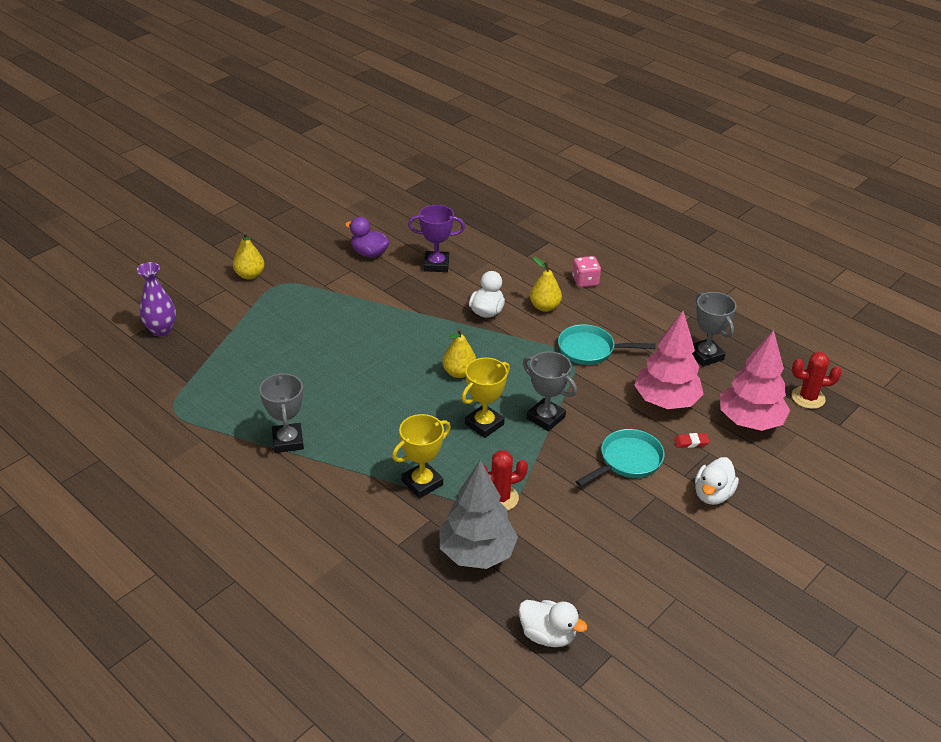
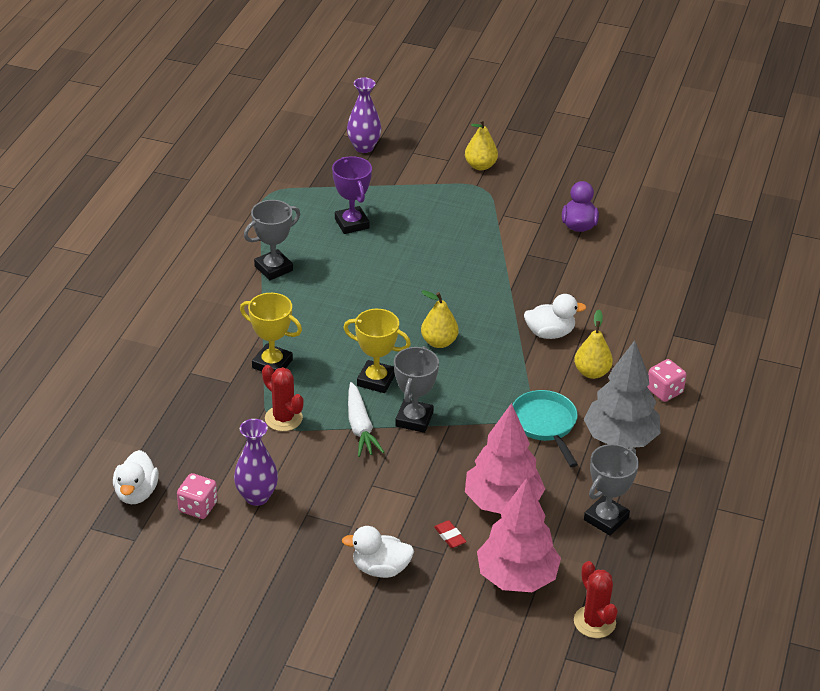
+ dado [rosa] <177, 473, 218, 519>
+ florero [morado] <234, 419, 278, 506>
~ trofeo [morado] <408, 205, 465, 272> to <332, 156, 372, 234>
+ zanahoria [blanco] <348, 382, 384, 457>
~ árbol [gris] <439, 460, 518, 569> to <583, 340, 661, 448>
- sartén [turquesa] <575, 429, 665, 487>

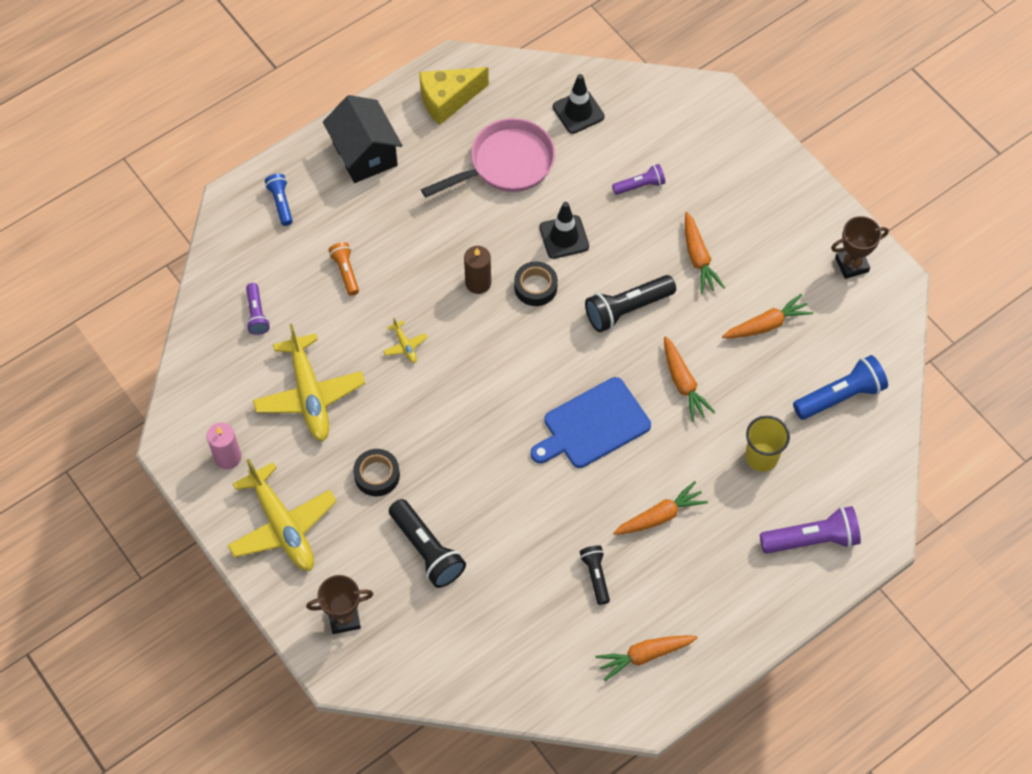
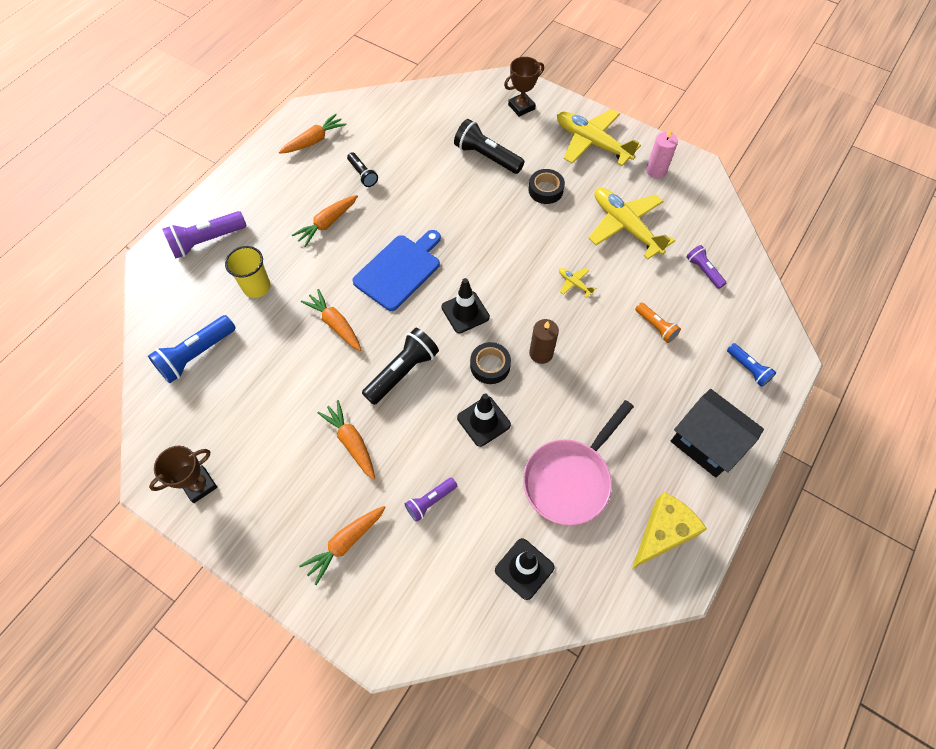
~ zanahoria [naranja] <722, 294, 813, 338> to <299, 506, 386, 585>
+ cono de tráfico [negro] <442, 278, 490, 333>

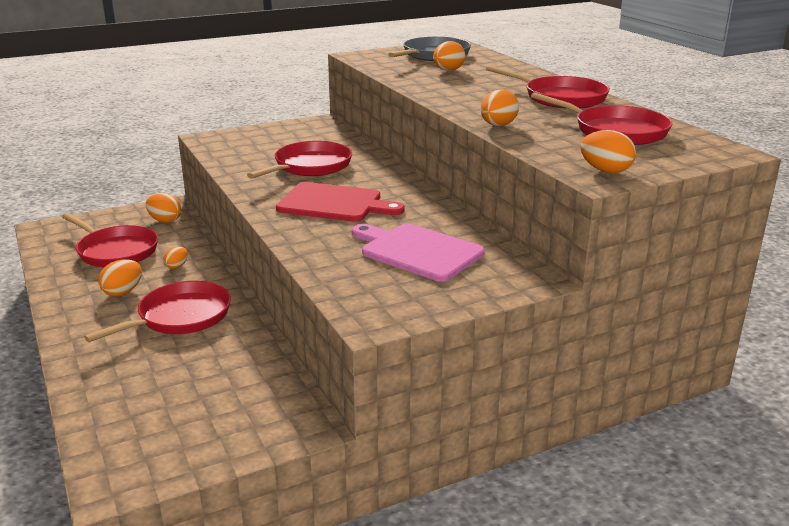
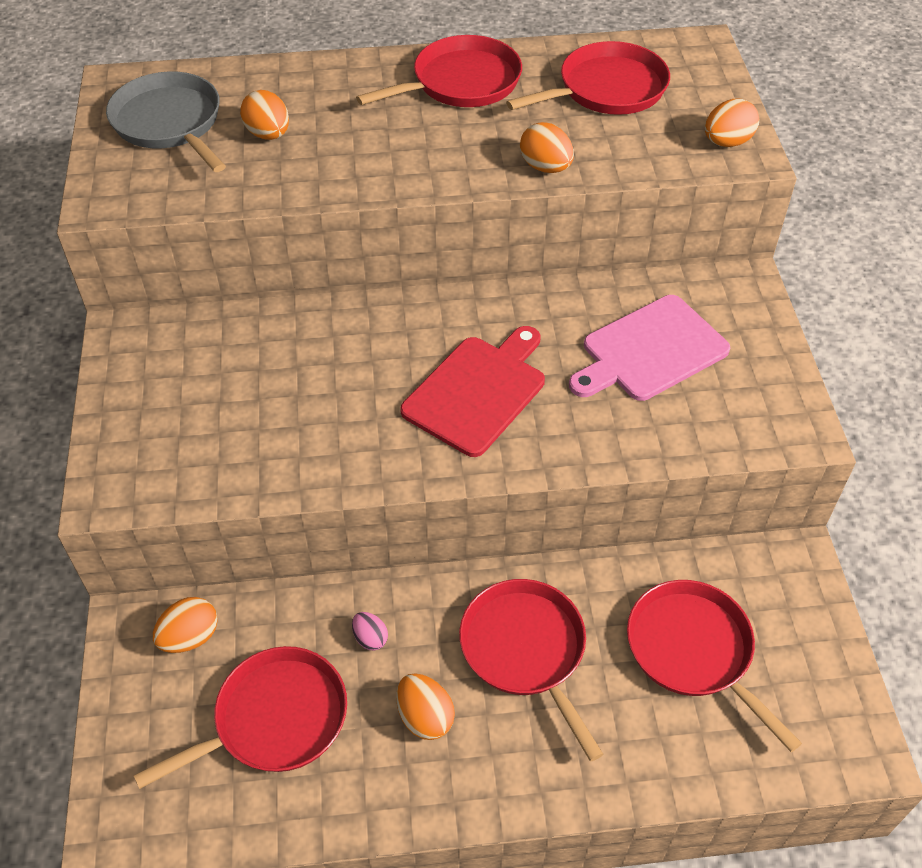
~ huevo [naranja] <163, 246, 188, 269> to huevo [rosa] <352, 612, 388, 650>
~ sartén [rojo] <247, 141, 352, 179> to <627, 580, 802, 752>

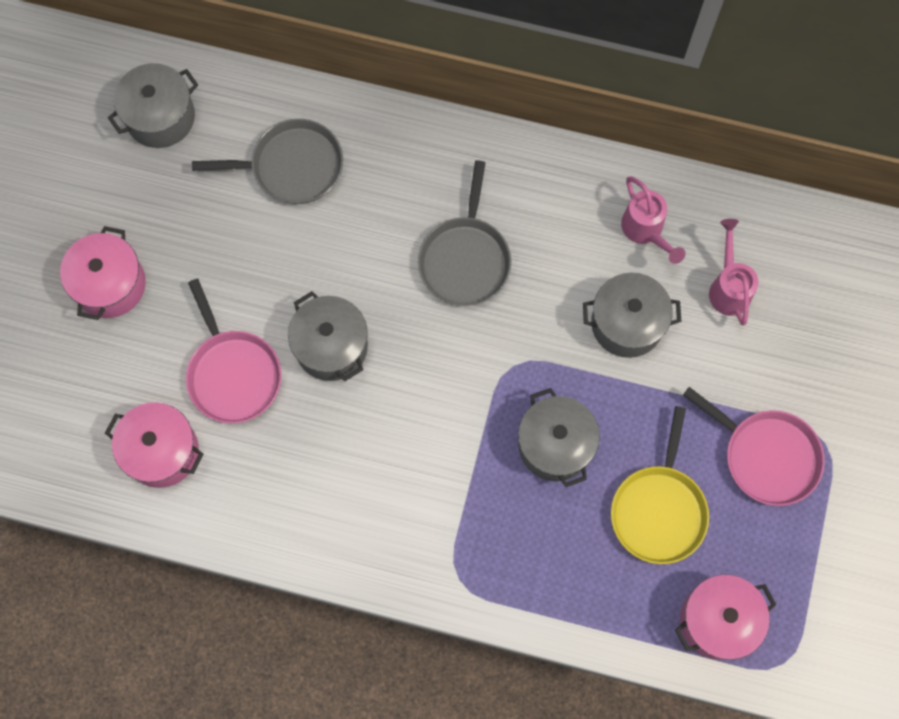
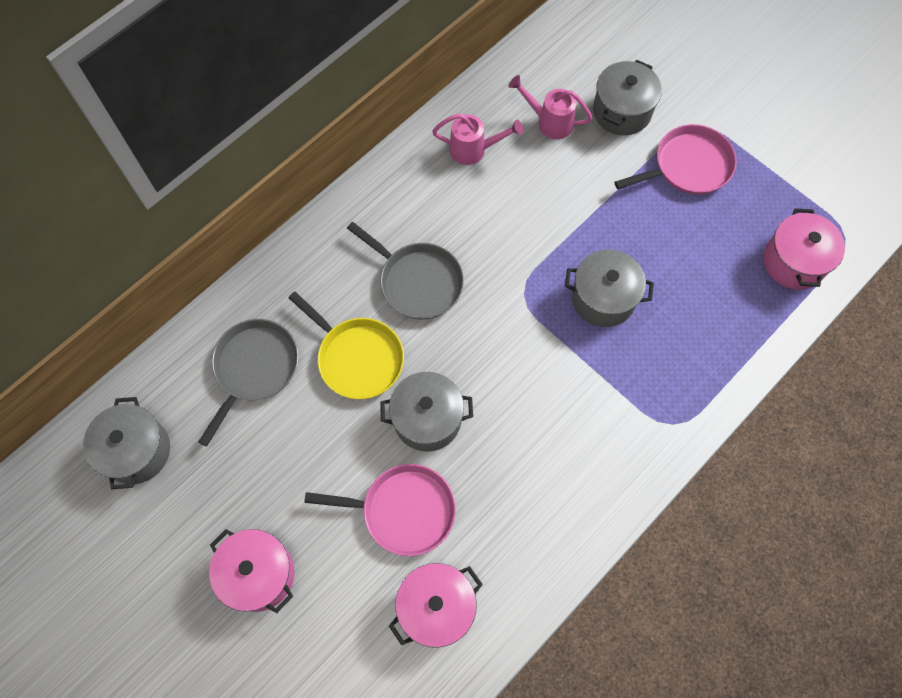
~ sartén [amarillo] <611, 406, 709, 564> to <289, 292, 404, 399>
~ olla [gris] <583, 273, 681, 358> to <593, 60, 662, 135>

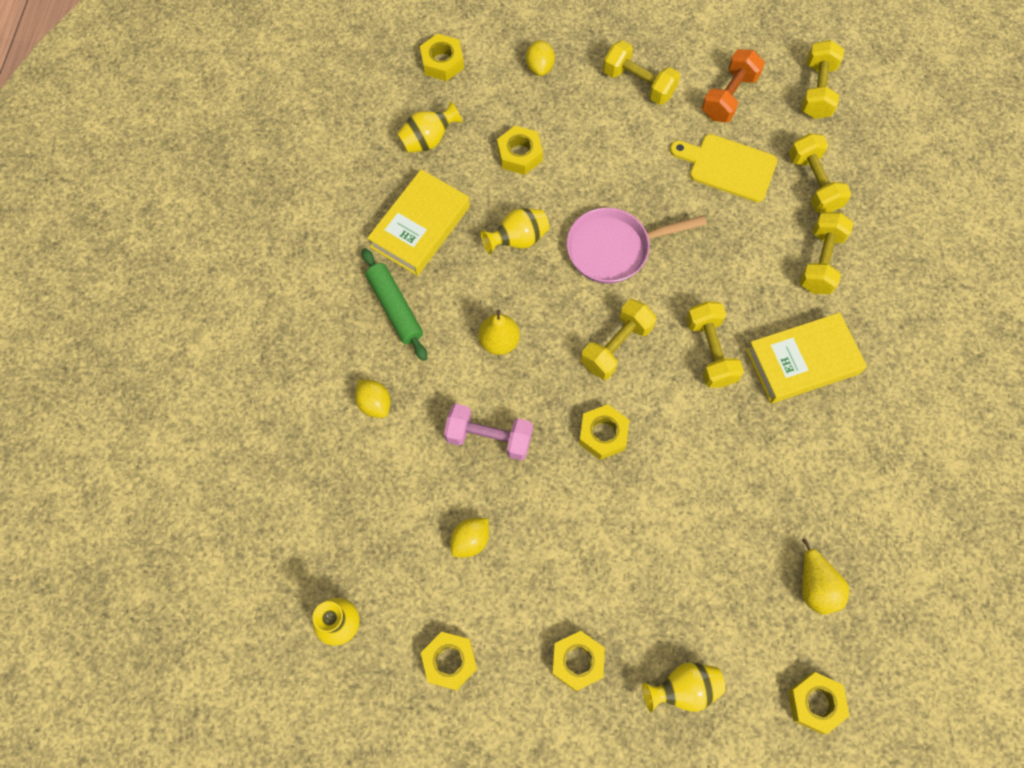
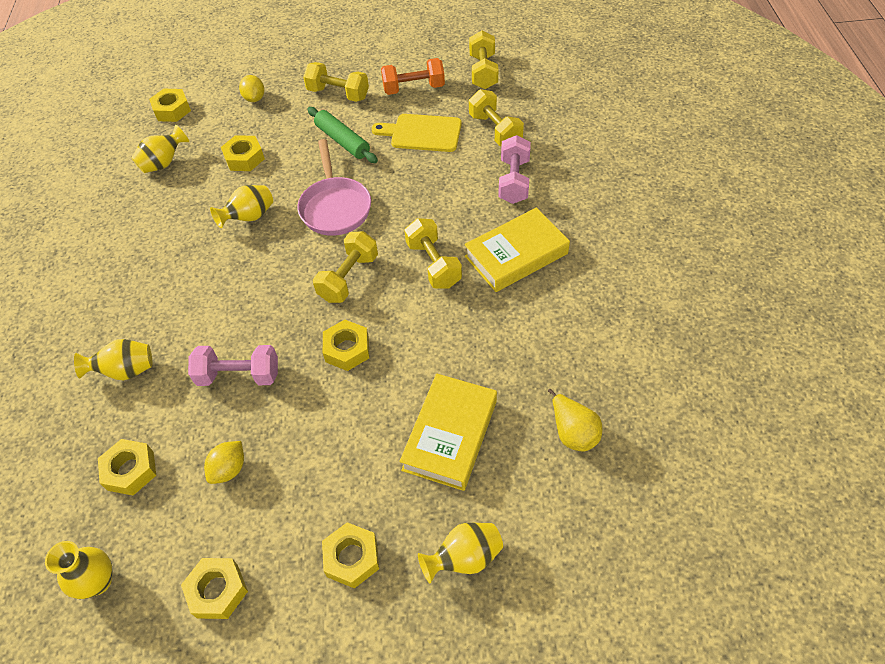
~ limón [amarillo] <355, 380, 391, 418> to florero [amarillo] <74, 339, 152, 381>
~ tuerca [amarillo] <788, 672, 850, 734> to <98, 439, 156, 495>
~ sartén [rosa] <567, 208, 707, 284> = <297, 139, 371, 236> 75 degrees counterclockwise
~ rodillo [verde] <362, 248, 427, 361> to <308, 107, 378, 163>
~ mancuerna [naranja] <702, 49, 765, 122> = <381, 58, 445, 95> 60 degrees clockwise
~ libro [amarillo] <367, 169, 470, 276> to <399, 373, 497, 491>
~ mancuerna [amarillo] <799, 212, 854, 294> to mancuerna [rosa] <498, 135, 531, 204>
- pera [amarillo] <478, 309, 520, 355>

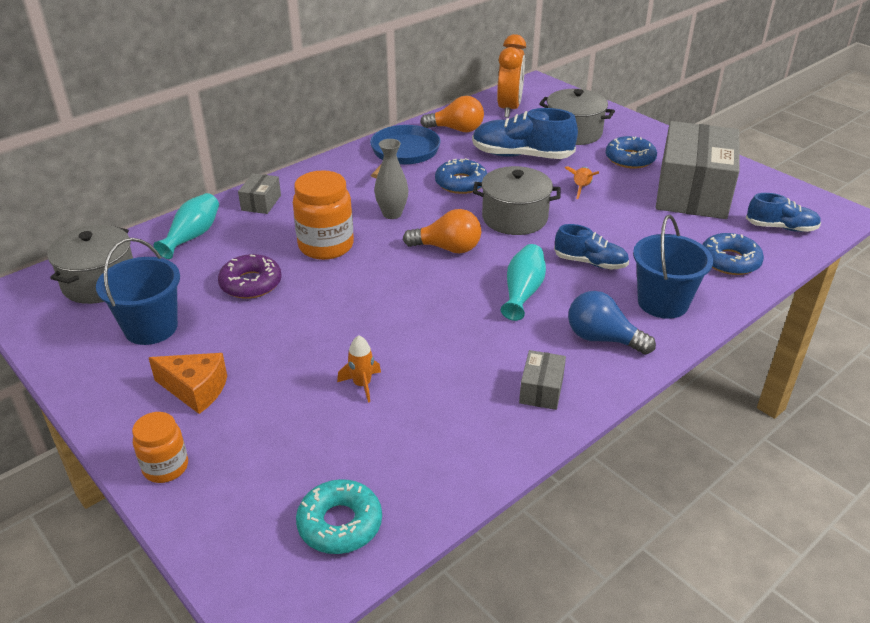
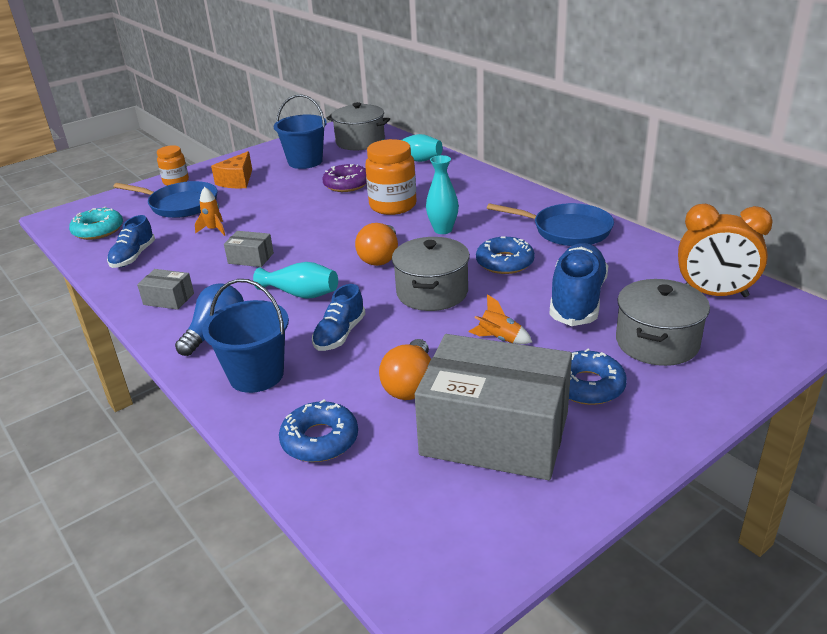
~ zapato [azul] <746, 193, 821, 232> to <107, 215, 155, 268>
+ sartén [azul] <113, 181, 218, 218>
~ caja [gris] <238, 173, 281, 214> to <224, 231, 274, 267>
~ bombilla [naranja] <420, 96, 484, 132> to <379, 339, 431, 400>
~ florero [gris] <374, 139, 409, 219> to florero [turquesa] <426, 155, 459, 234>

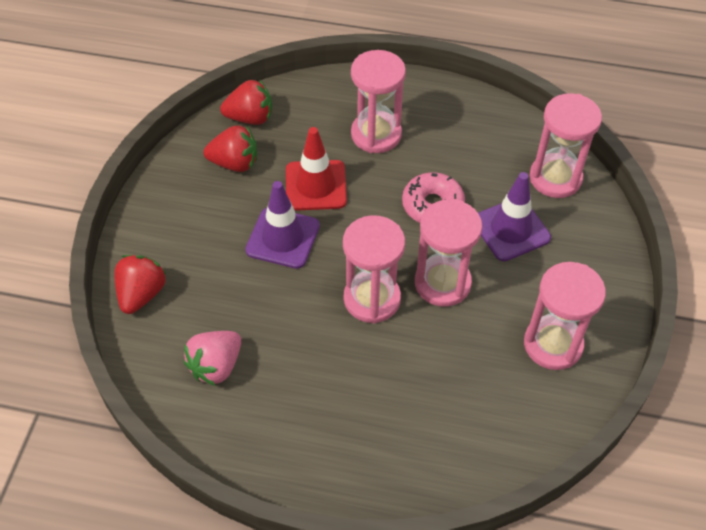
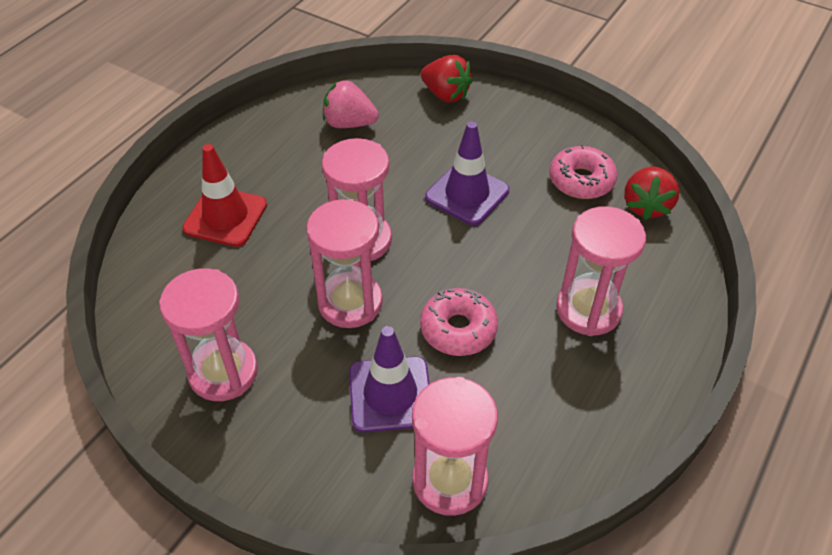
~ cono de tráfico [rojo] <286, 127, 347, 211> to <182, 144, 267, 247>
~ fresa [rosa] <183, 331, 241, 386> = <323, 80, 379, 128> 45 degrees counterclockwise
~ fresa [rojo] <203, 125, 257, 172> to rosquilla [rosa] <549, 144, 617, 199>

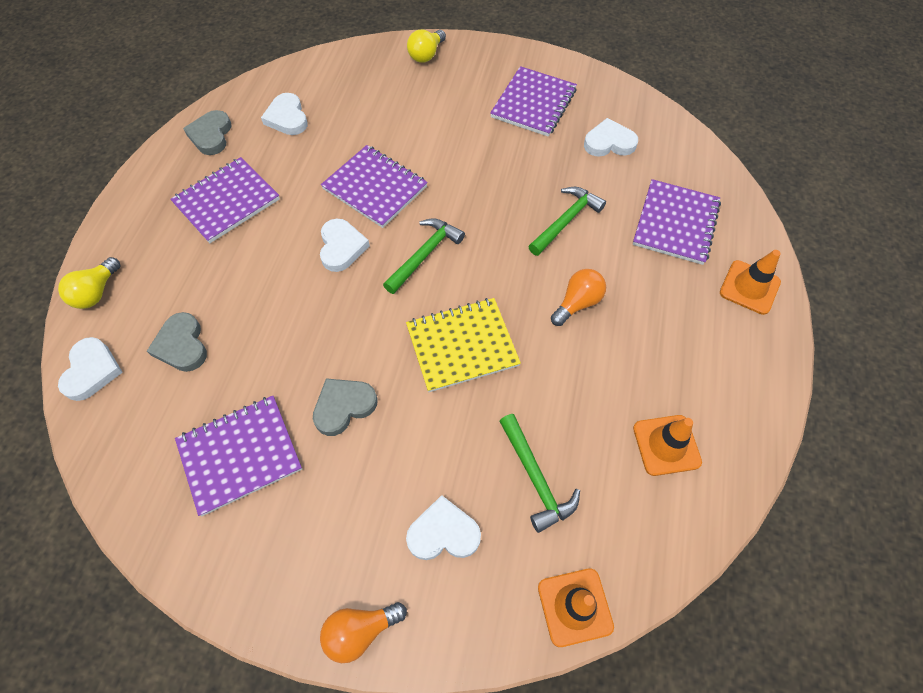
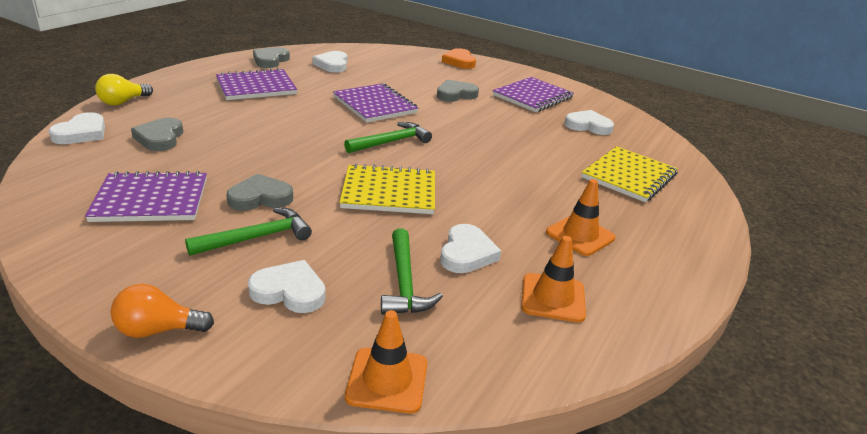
~ martillo [verde] <528, 187, 606, 256> to <185, 208, 312, 256>
+ corazón [gris] <437, 80, 479, 102>
~ corazón [blanco] <320, 219, 370, 272> to <440, 224, 501, 273>
~ bombilla [amarillo] <407, 30, 446, 63> to corazón [naranja] <442, 48, 476, 69>
~ cono de tráfico [naranja] <720, 250, 781, 315> to <546, 179, 615, 256>
~ cuaderno [morado] <633, 179, 721, 265> to cuaderno [amarillo] <582, 146, 678, 202>
- bombilla [naranja] <551, 269, 606, 326>

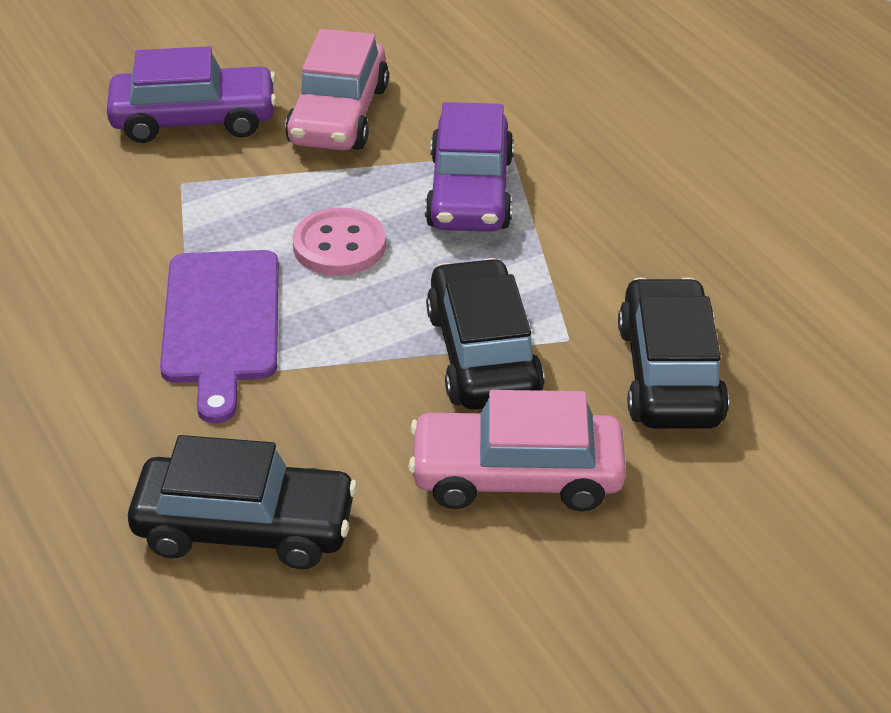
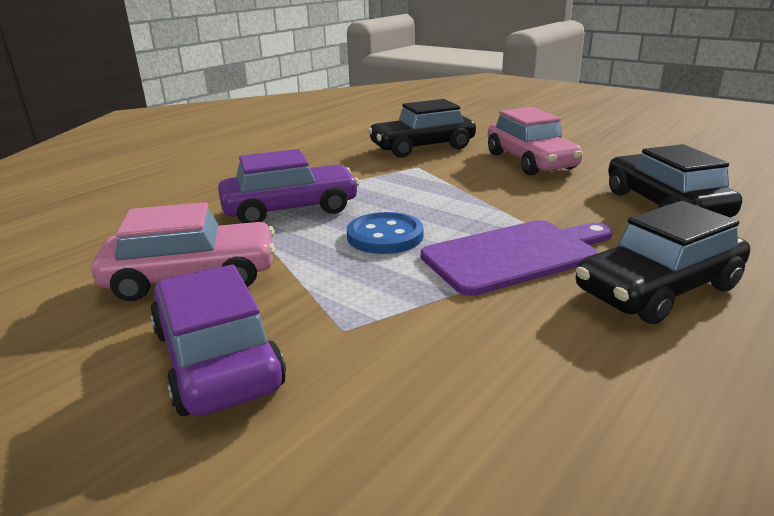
~ botón [rosa] <292, 207, 386, 276> to botón [azul] <347, 212, 423, 254>
~ coche [negro] <426, 258, 545, 410> to <576, 201, 750, 324>

